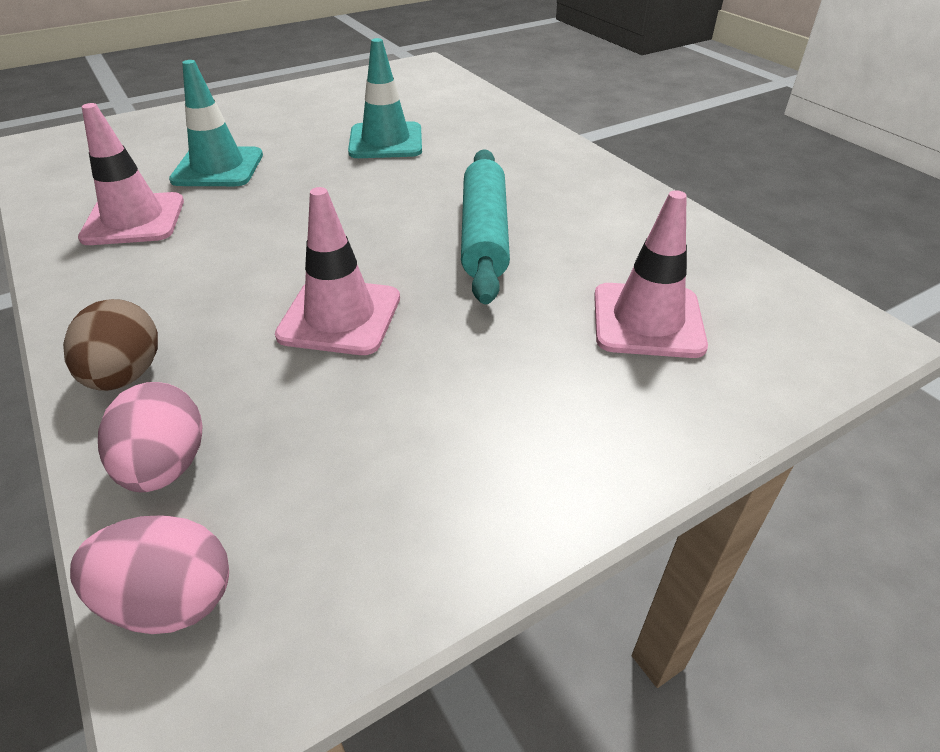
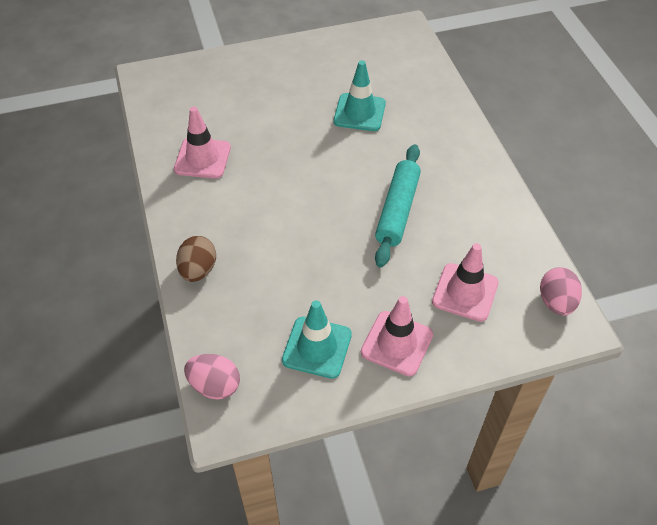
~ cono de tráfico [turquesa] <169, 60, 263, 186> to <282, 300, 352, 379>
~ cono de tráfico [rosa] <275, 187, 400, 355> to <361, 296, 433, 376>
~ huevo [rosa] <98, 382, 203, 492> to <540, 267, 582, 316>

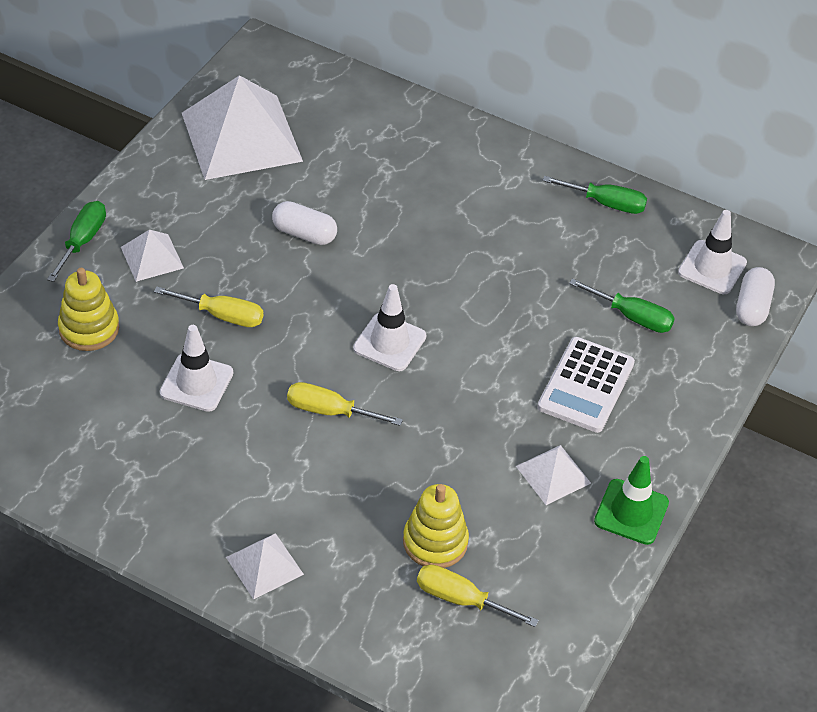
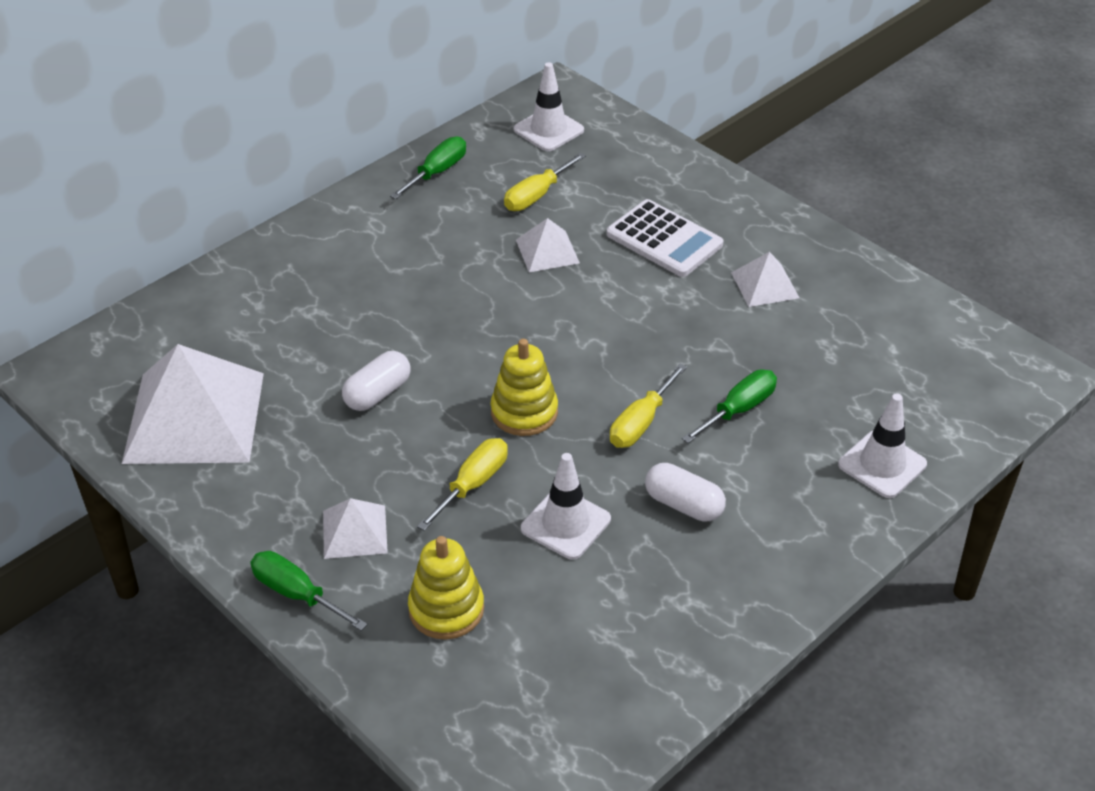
~ juguete apilable [amarillo] <403, 484, 469, 568> to <491, 339, 558, 436>
~ destornillador [amarillo] <417, 564, 538, 627> to <504, 153, 586, 211>
~ pirámide [blanco] <226, 533, 304, 599> to <516, 218, 580, 272>
~ cápsula [blanco] <736, 267, 775, 326> to <645, 463, 726, 521>
~ destornillador [verde] <569, 278, 675, 333> to <682, 369, 777, 443>
~ cono de tráfico [blanco] <353, 284, 426, 371> to <838, 393, 927, 498>
- cono de tráfico [verde] <594, 456, 669, 545>

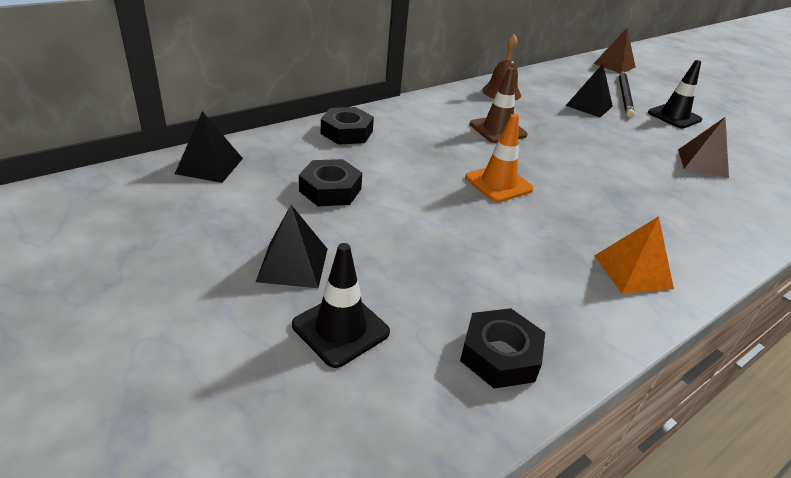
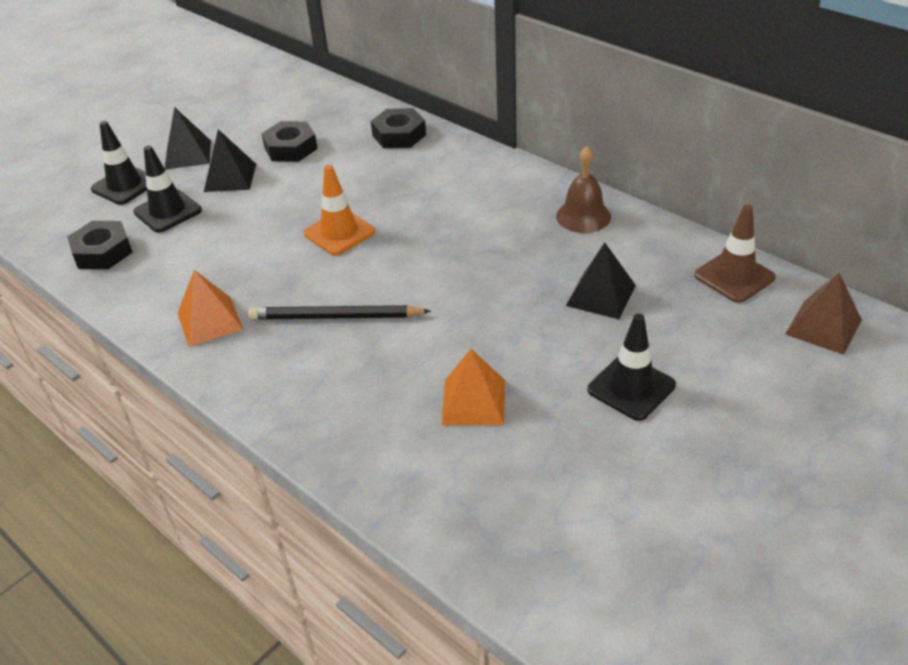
+ cono de tráfico [negro] <133, 145, 202, 233>
~ pirámide [negro] <175, 111, 243, 183> to <204, 129, 256, 192>
~ lápiz [negro] <619, 71, 635, 118> to <248, 305, 431, 319>
~ pirámide [marrón] <678, 117, 729, 178> to pirámide [naranja] <442, 349, 505, 425>
~ cono de tráfico [marrón] <470, 67, 527, 143> to <694, 204, 776, 303>

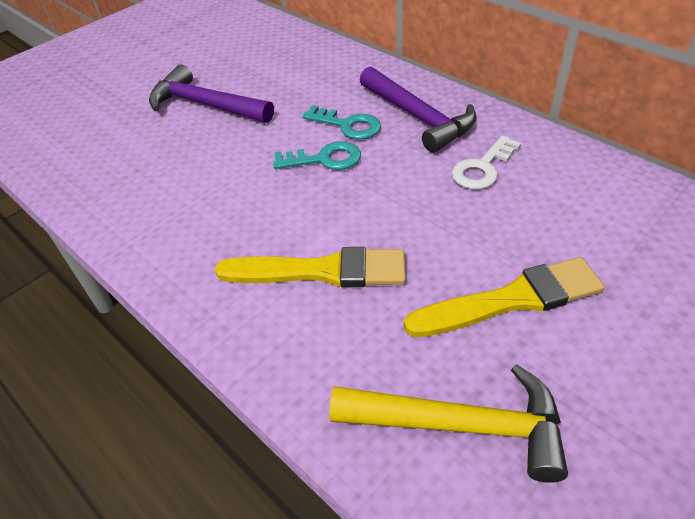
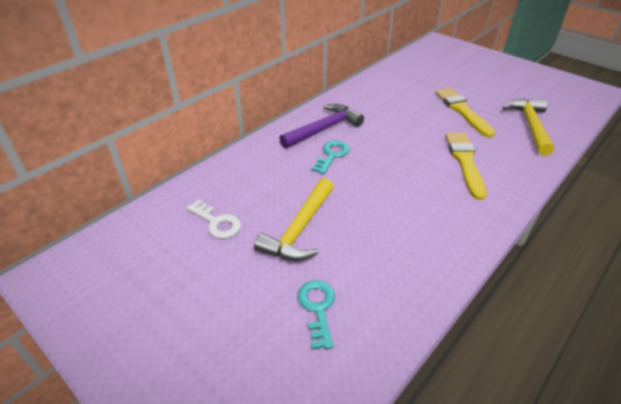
~ llave [blanco] <452, 135, 521, 189> to <187, 200, 241, 239>
~ martillo [morado] <149, 64, 274, 123> to martillo [amarillo] <254, 178, 334, 261>
~ llave [turquesa] <273, 141, 361, 170> to <297, 280, 335, 350>

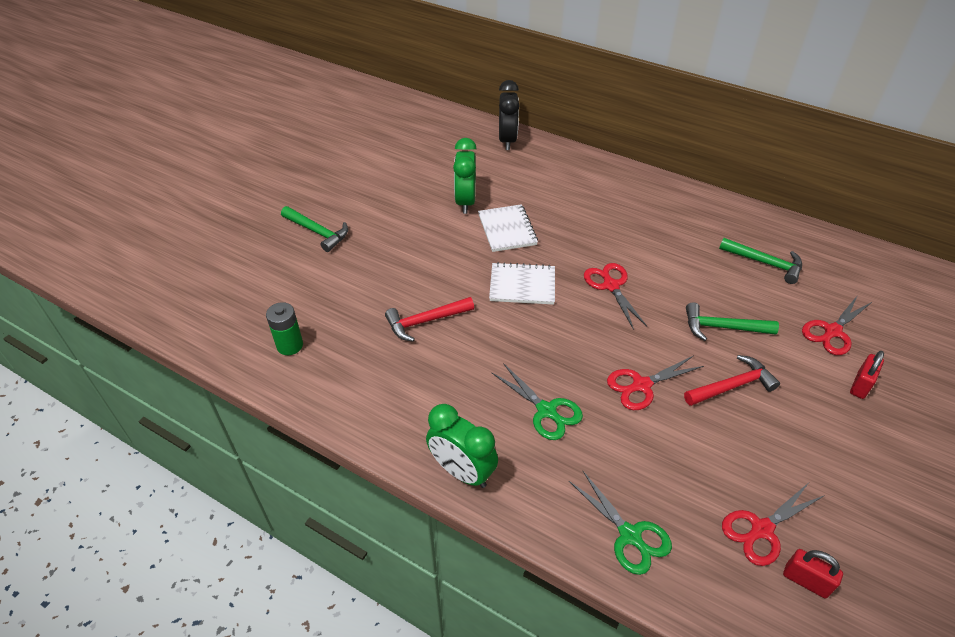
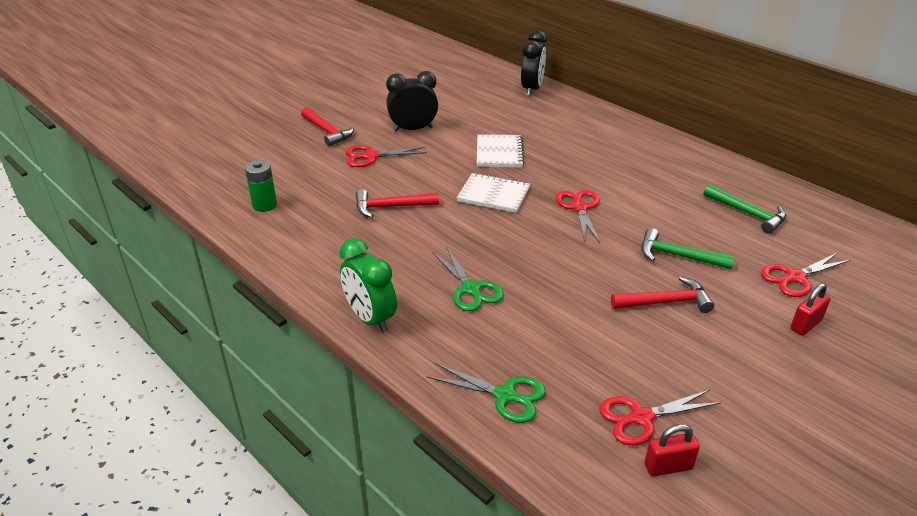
~ martillo [verde] <281, 206, 348, 252> to martillo [rojo] <301, 107, 354, 146>
~ tijeras [rojo] <607, 356, 704, 410> to <345, 145, 427, 167>
+ despertador [negro] <386, 71, 438, 132>
~ tijeras [verde] <569, 471, 672, 575> = <427, 363, 546, 423> 45 degrees counterclockwise
~ candado [rojo] <783, 549, 843, 598> = <644, 424, 700, 476> 60 degrees counterclockwise
- despertador [verde] <453, 138, 477, 214>

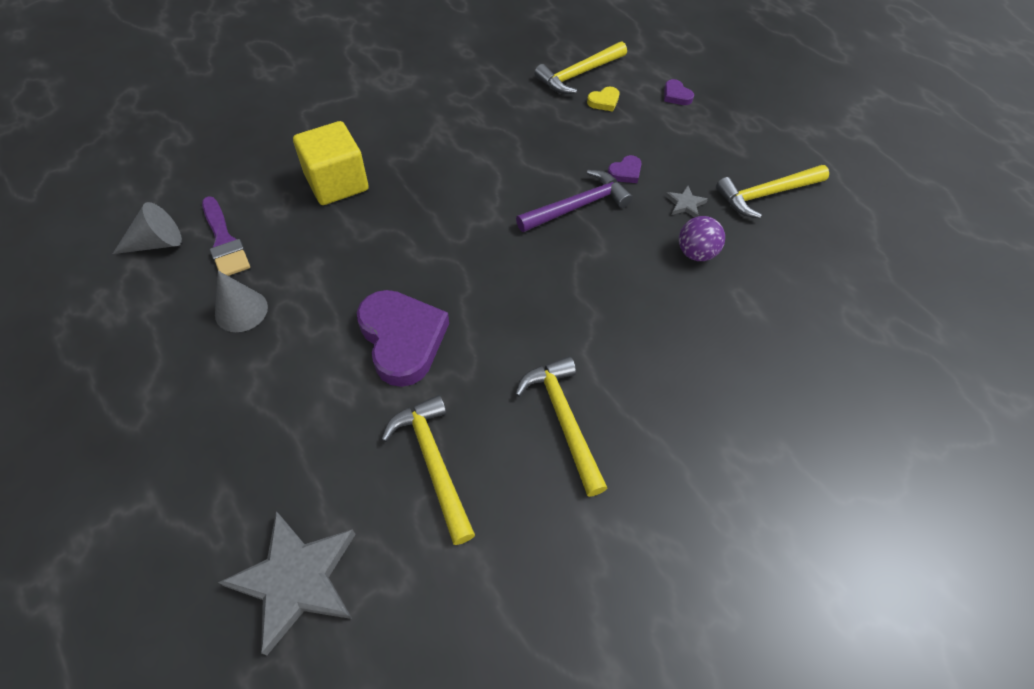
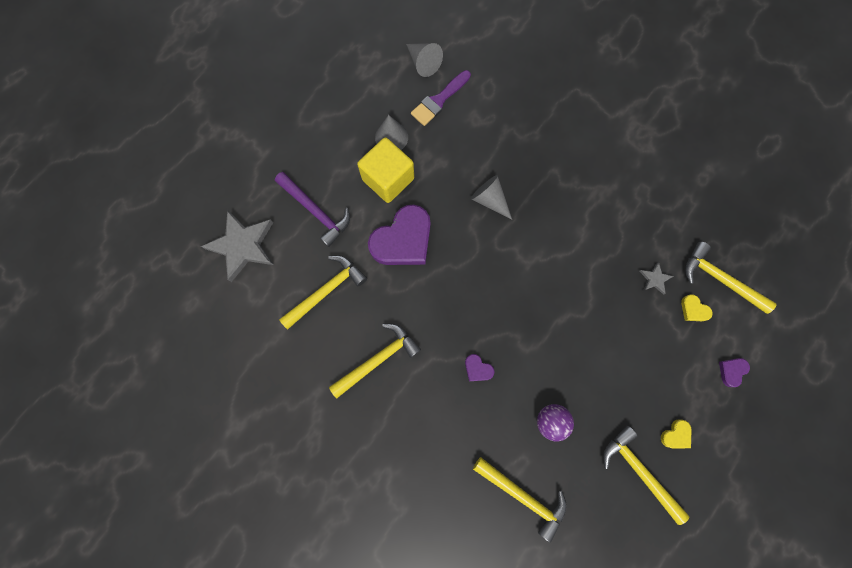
~ martillo [morado] <516, 170, 633, 232> to <275, 172, 350, 247>
~ cubo [amarillo] <293, 121, 369, 205> to <357, 137, 414, 203>
~ corazón [morado] <607, 155, 642, 183> to <465, 354, 494, 381>
+ cono [gris] <471, 175, 512, 220>
+ martillo [amarillo] <473, 457, 567, 543>
~ estrella [gris] <665, 186, 708, 218> to <640, 262, 674, 295>
+ corazón [amarillo] <661, 419, 692, 448>

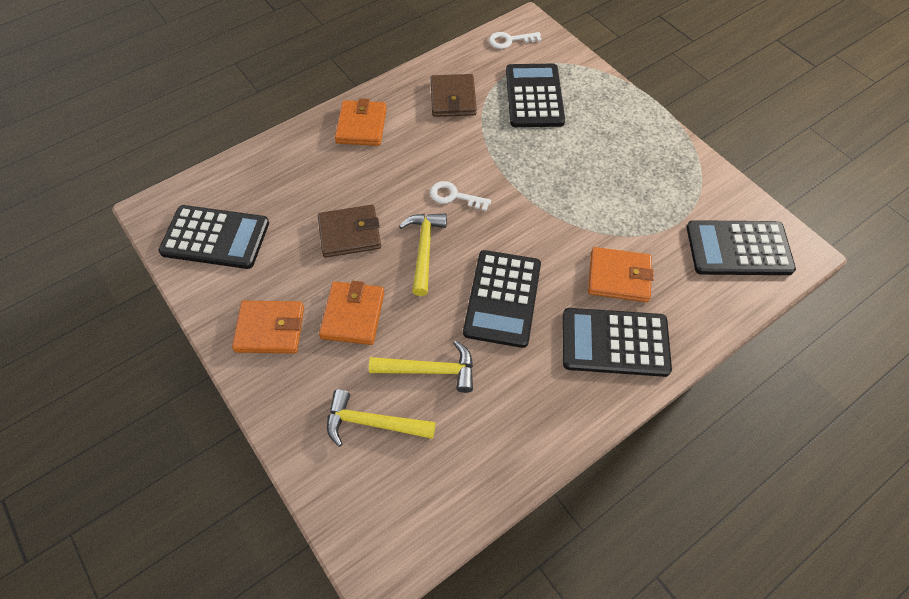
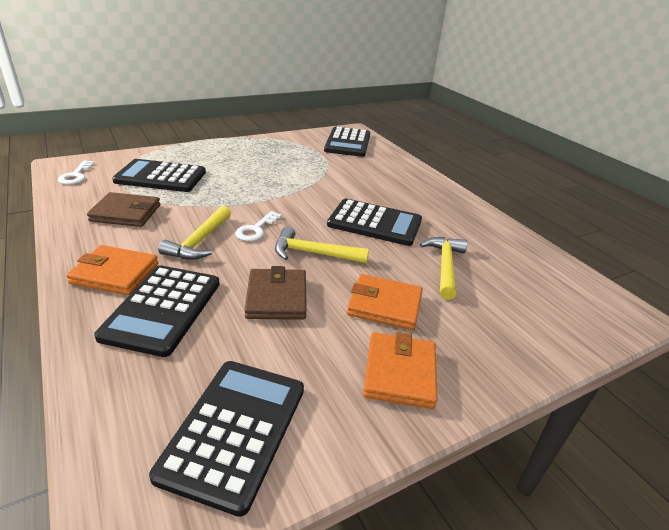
~ calculadora [negro] <563, 308, 672, 377> to <94, 265, 220, 357>
~ martillo [amarillo] <327, 389, 436, 447> to <158, 206, 231, 260>
- cartera [naranja] <588, 247, 654, 302>

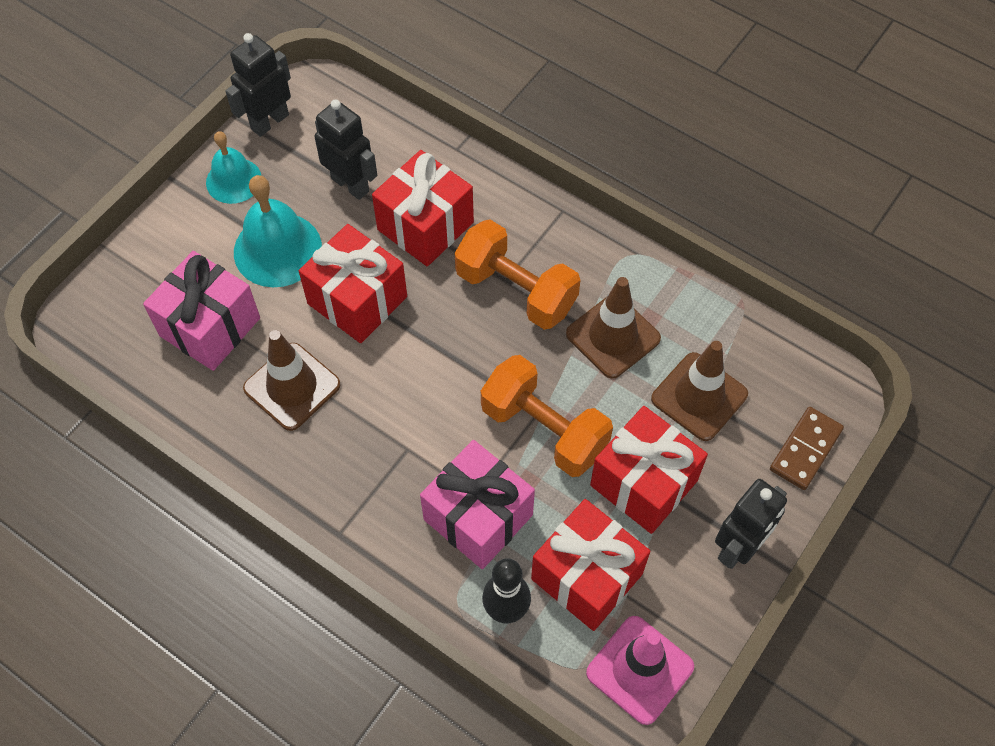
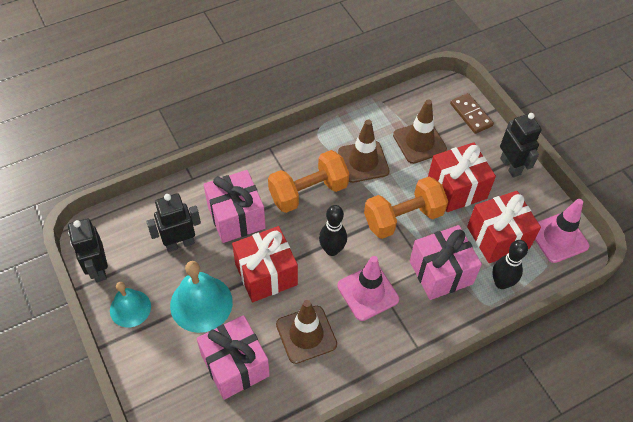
~ regalo [rojo] <372, 150, 474, 266> to regalo [rosa] <204, 170, 266, 243>
+ bolo [negro] <319, 205, 347, 256>
+ cono de tráfico [rosa] <337, 256, 399, 321>

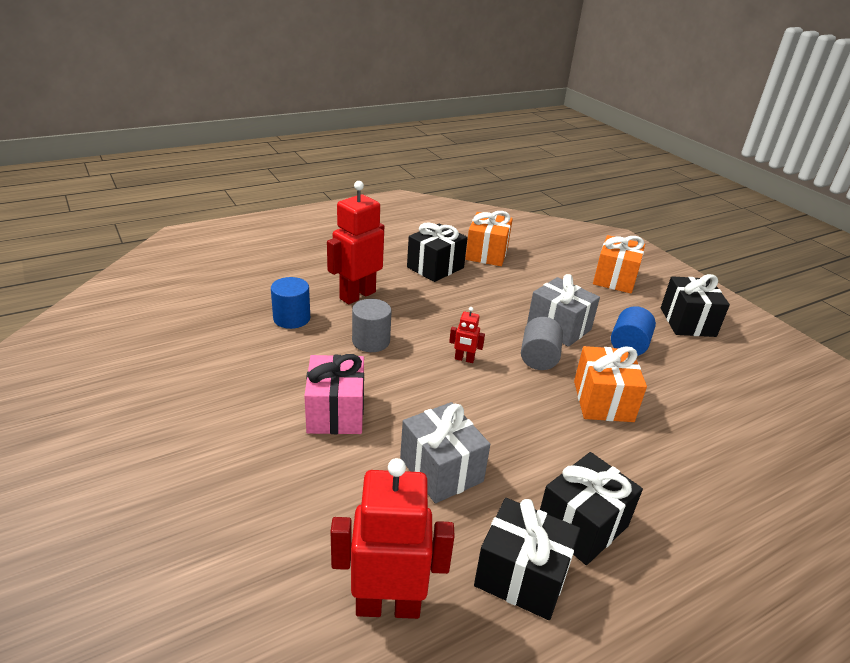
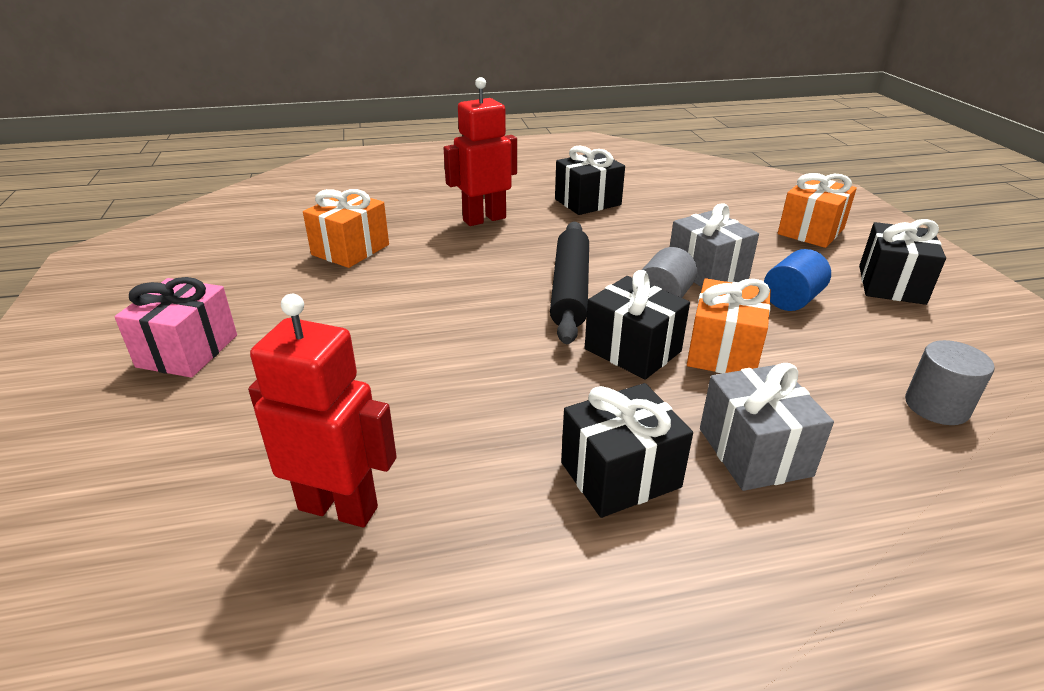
~ regalo [rosa] <304, 354, 364, 434> to <115, 277, 237, 378>
~ regalo [naranja] <465, 211, 513, 266> to <303, 189, 389, 268>
~ robot [rojo] <449, 307, 485, 363> to rodillo [negro] <550, 222, 589, 344>
~ regalo [negro] <474, 498, 581, 620> to <585, 270, 690, 380>
~ regalo [gris] <400, 402, 490, 503> to <700, 363, 834, 491>
~ cilindro [gris] <352, 299, 392, 352> to <905, 340, 995, 425>
- cilindro [azul] <271, 277, 310, 329>

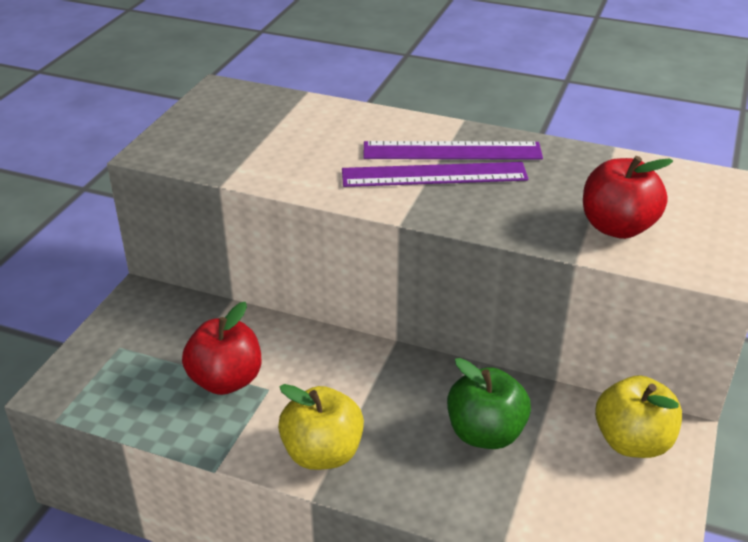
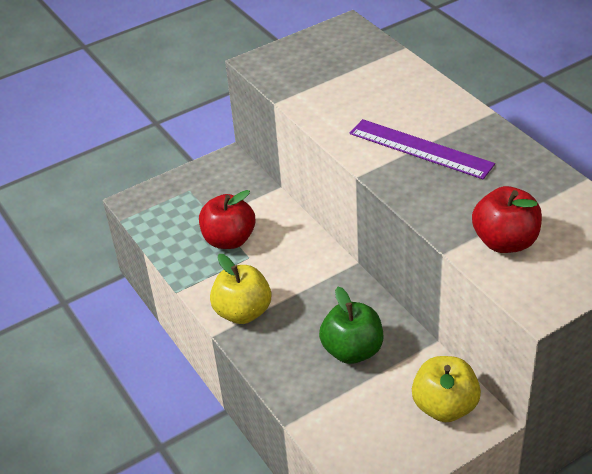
- regla [morado] <363, 141, 543, 160>

